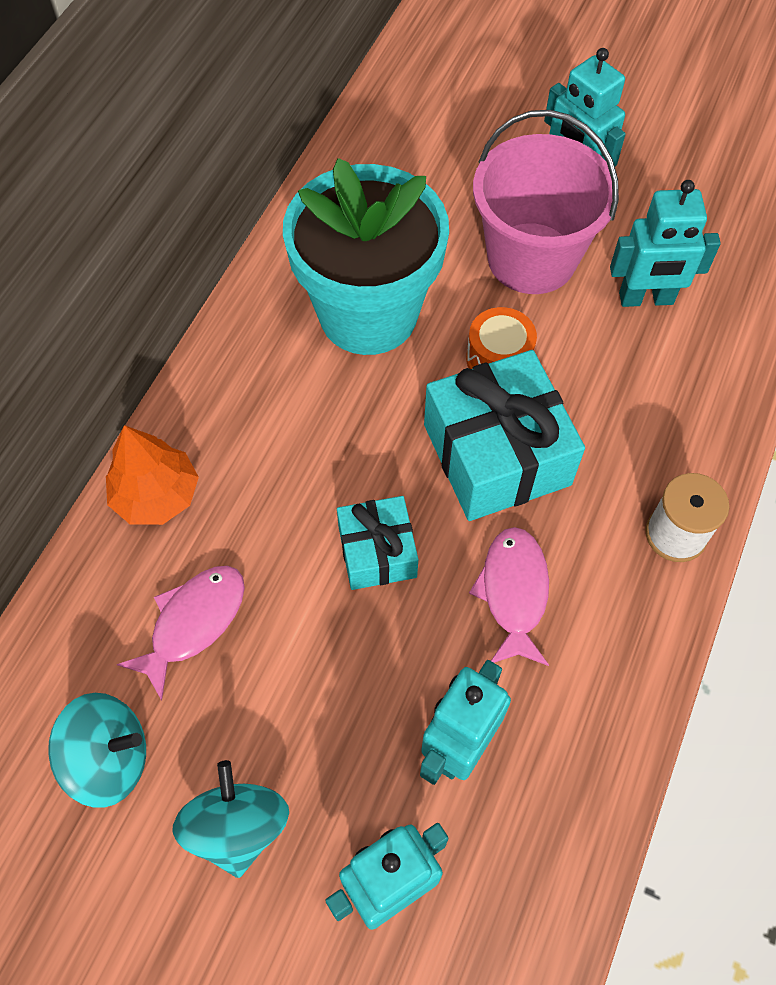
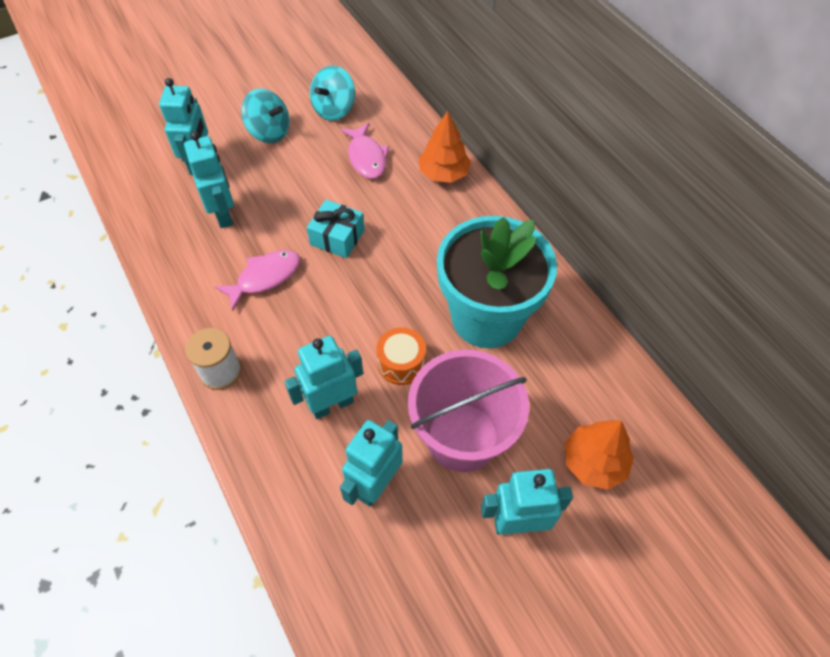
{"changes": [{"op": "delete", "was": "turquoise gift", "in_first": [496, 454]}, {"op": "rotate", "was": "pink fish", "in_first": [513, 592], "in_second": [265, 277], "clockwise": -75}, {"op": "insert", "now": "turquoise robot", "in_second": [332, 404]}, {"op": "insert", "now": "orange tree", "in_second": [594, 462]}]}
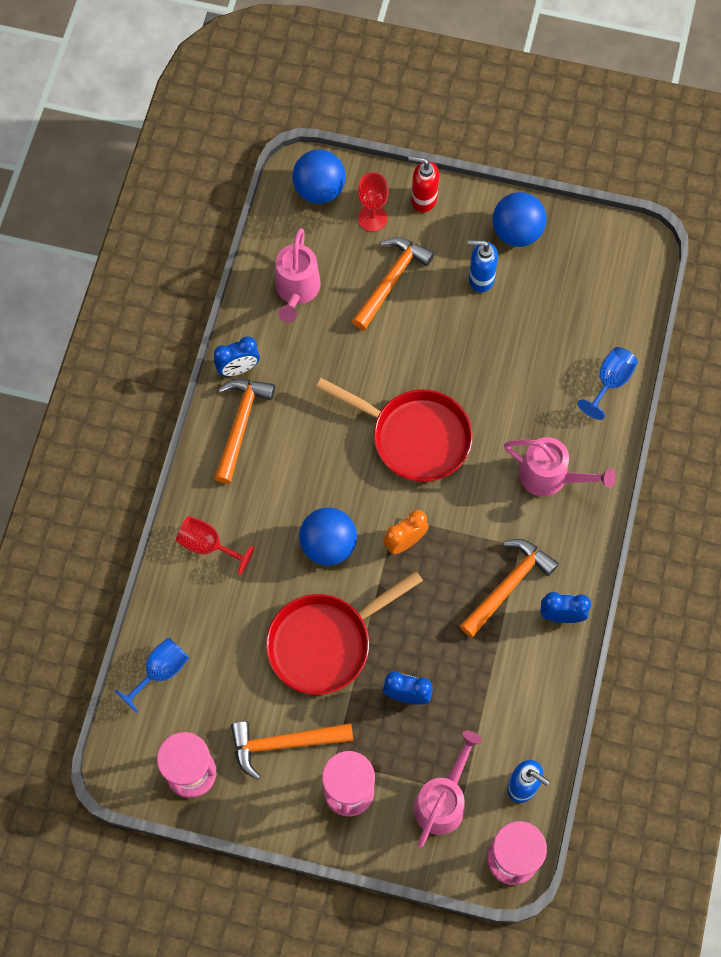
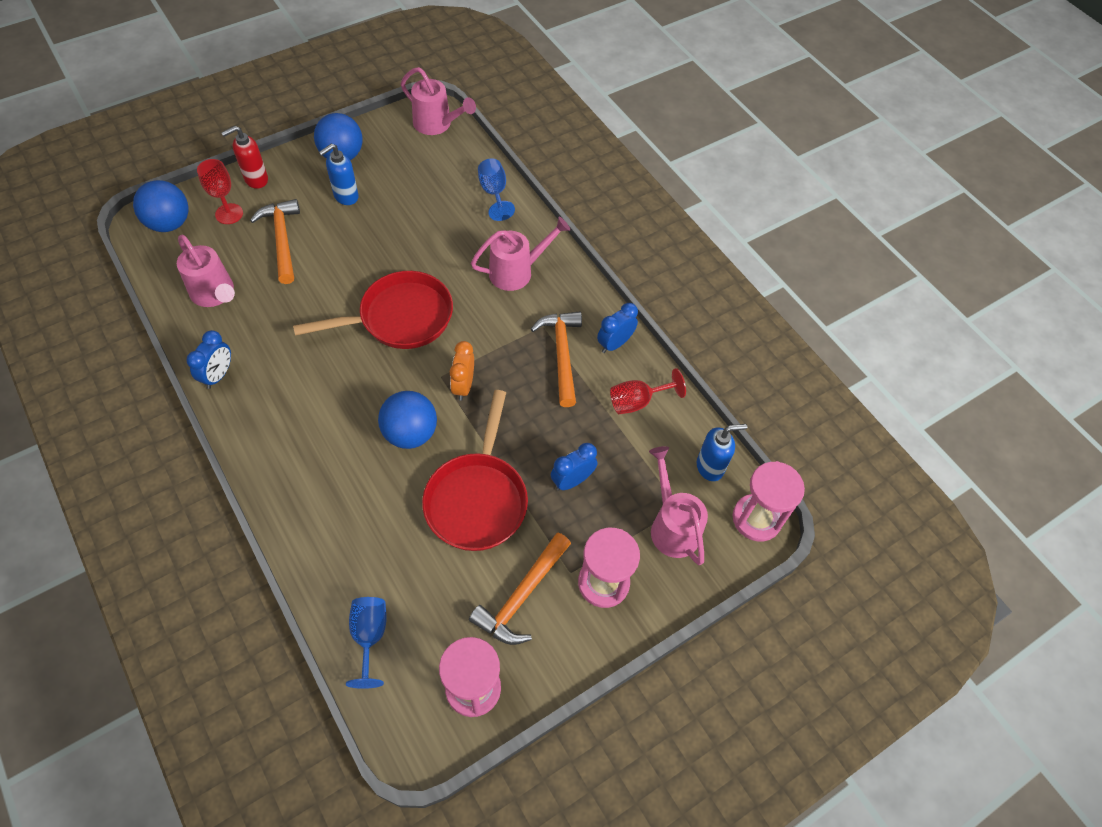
{"changes": [{"op": "move", "was": "red goblet", "in_first": [207, 545], "in_second": [637, 401]}, {"op": "delete", "was": "orange hammer", "in_first": [240, 425]}, {"op": "insert", "now": "pink watering can", "in_second": [437, 124]}]}
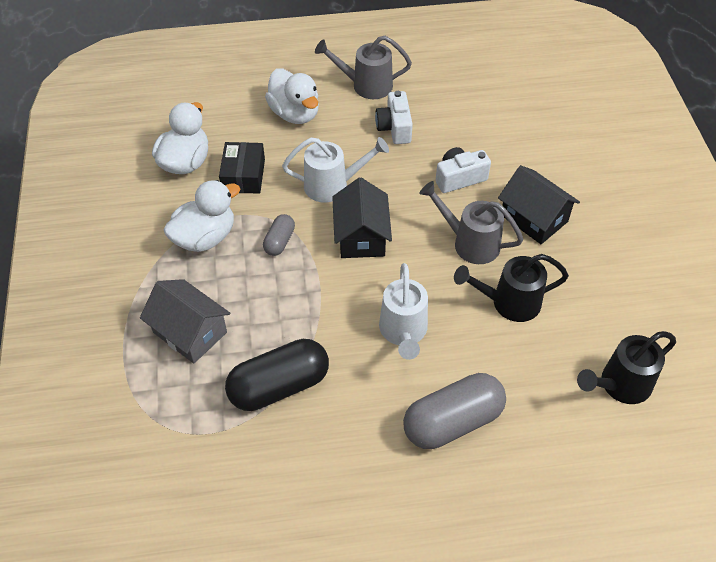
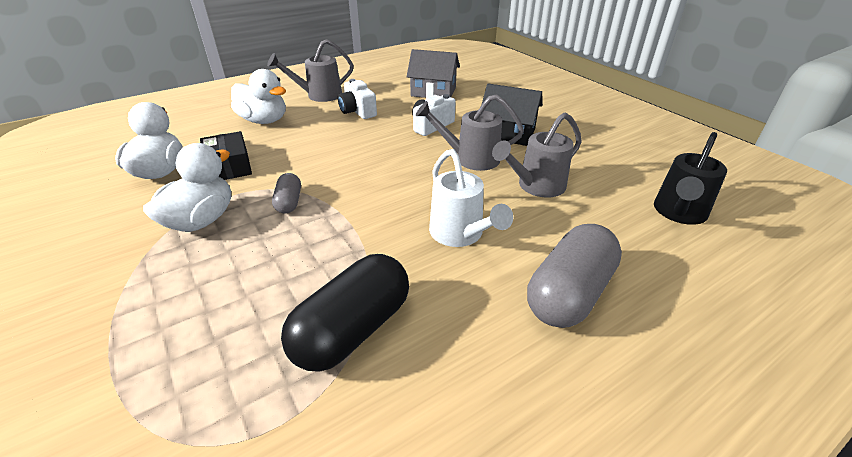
{"changes": [{"op": "move", "was": "grey house", "in_first": [190, 332], "in_second": [433, 92]}, {"op": "delete", "was": "white watering can", "in_first": [333, 185]}, {"op": "delete", "was": "black house", "in_first": [361, 236]}, {"op": "recolor", "was": "black watering can", "now": "grey watering can", "in_first": [508, 303], "in_second": [536, 186]}]}
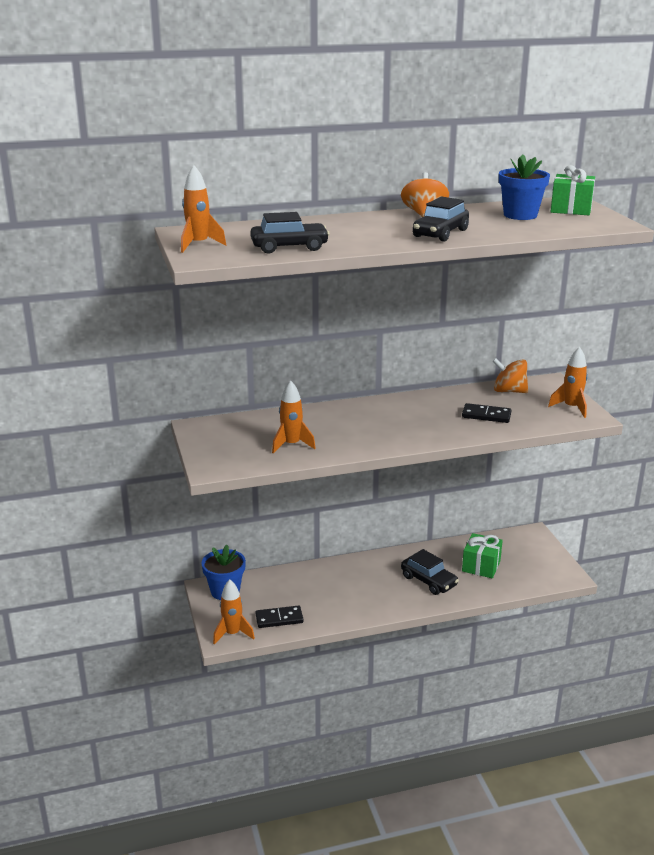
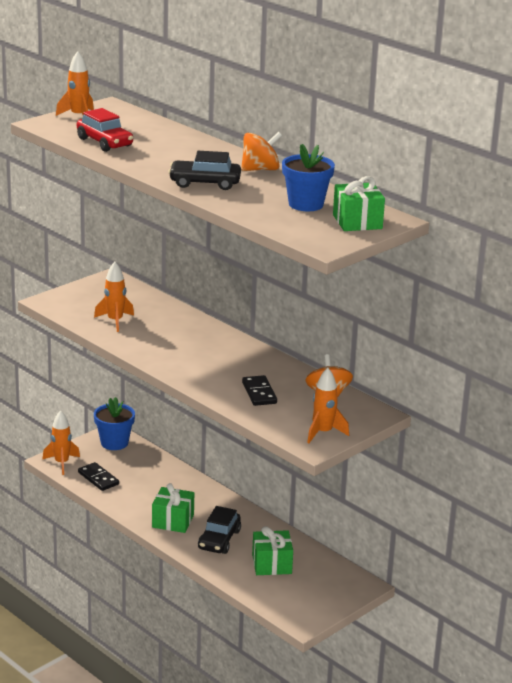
{"changes": [{"op": "recolor", "was": "black car", "now": "red car", "in_first": [289, 247], "in_second": [105, 142]}, {"op": "insert", "now": "green gift", "in_second": [173, 521]}]}
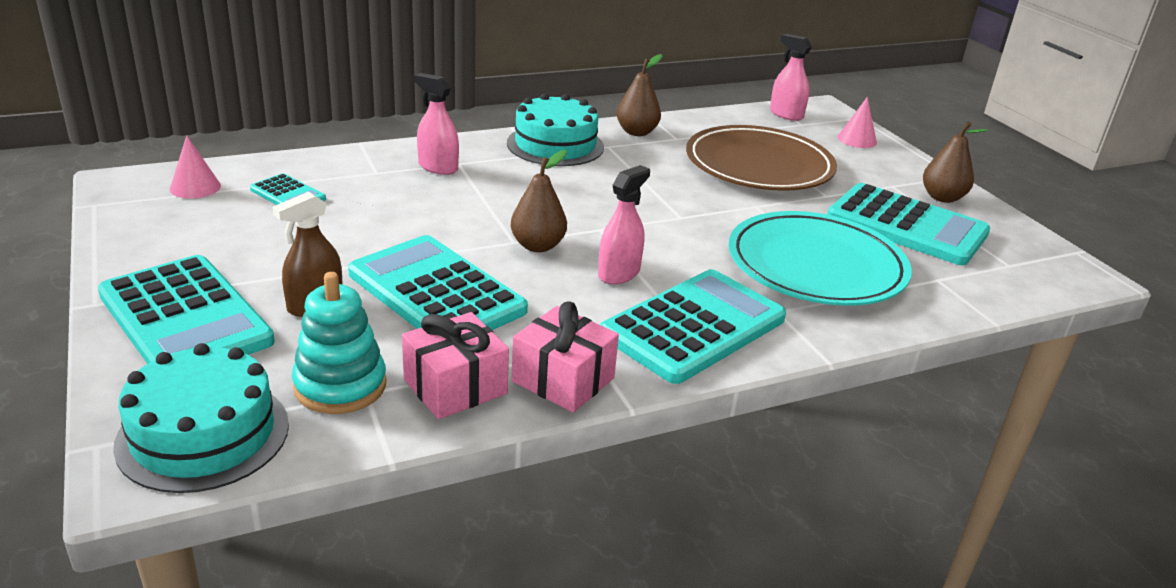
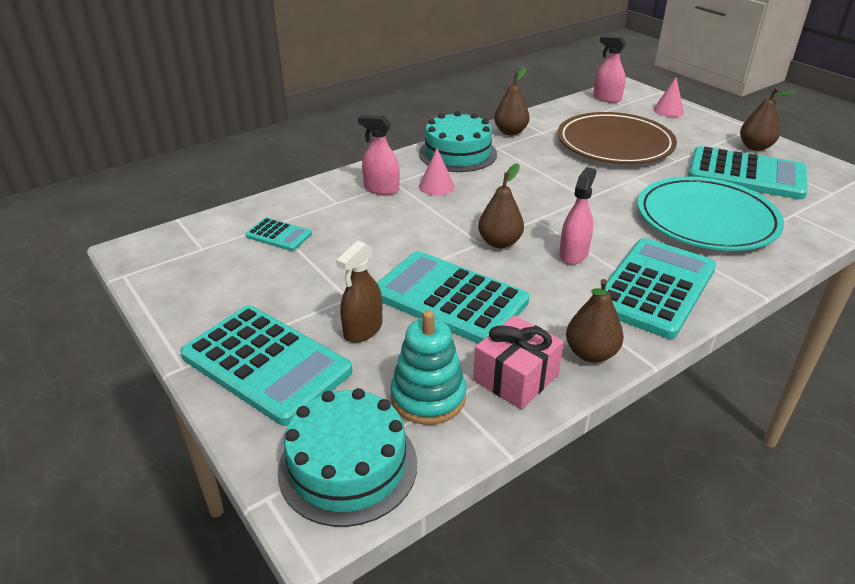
{"changes": [{"op": "move", "was": "pink cone", "in_first": [195, 187], "in_second": [436, 186]}, {"op": "replace", "was": "pink gift", "now": "brown pear", "in_first": [563, 380], "in_second": [591, 353]}]}
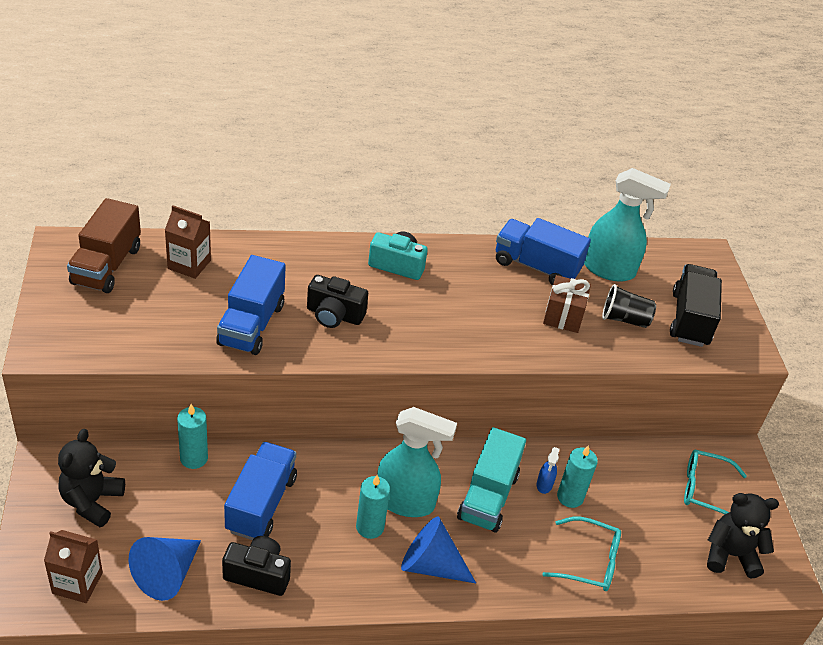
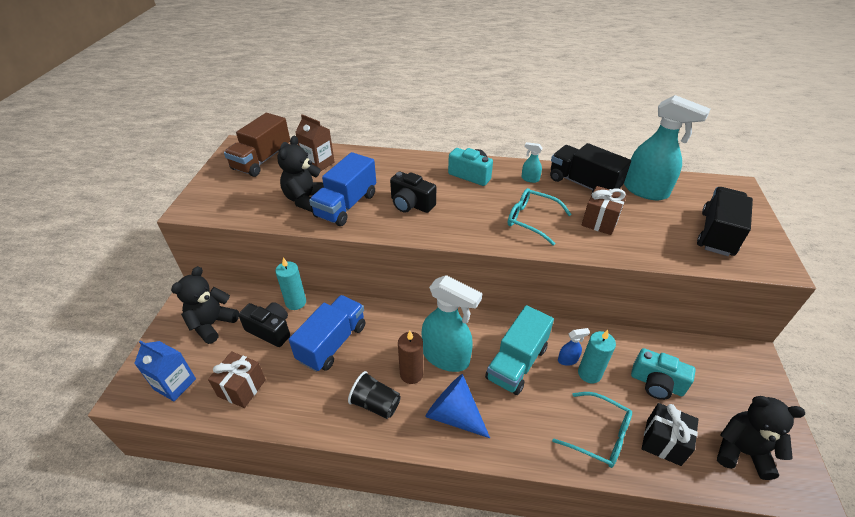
{"changes": [{"op": "recolor", "was": "brown carton", "now": "blue carton", "in_first": [77, 583], "in_second": [175, 384]}, {"op": "replace", "was": "blue cone", "now": "brown gift", "in_first": [167, 574], "in_second": [242, 388]}, {"op": "move", "was": "black camera", "in_first": [258, 574], "in_second": [270, 330]}, {"op": "recolor", "was": "turquoise candle", "now": "brown candle", "in_first": [370, 527], "in_second": [411, 374]}, {"op": "recolor", "was": "blue truck", "now": "black truck", "in_first": [536, 266], "in_second": [583, 184]}, {"op": "rotate", "was": "blue spray bottle", "in_first": [544, 485], "in_second": [568, 360], "clockwise": -135}, {"op": "move", "was": "black cup", "in_first": [624, 319], "in_second": [375, 404]}, {"op": "move", "was": "turquoise glasses", "in_first": [705, 490], "in_second": [531, 220]}, {"op": "insert", "now": "black teddy bear", "in_second": [306, 200]}, {"op": "insert", "now": "turquoise spray bottle", "in_second": [530, 179]}, {"op": "insert", "now": "turquoise camera", "in_second": [656, 384]}, {"op": "insert", "now": "black gift", "in_second": [663, 442]}]}
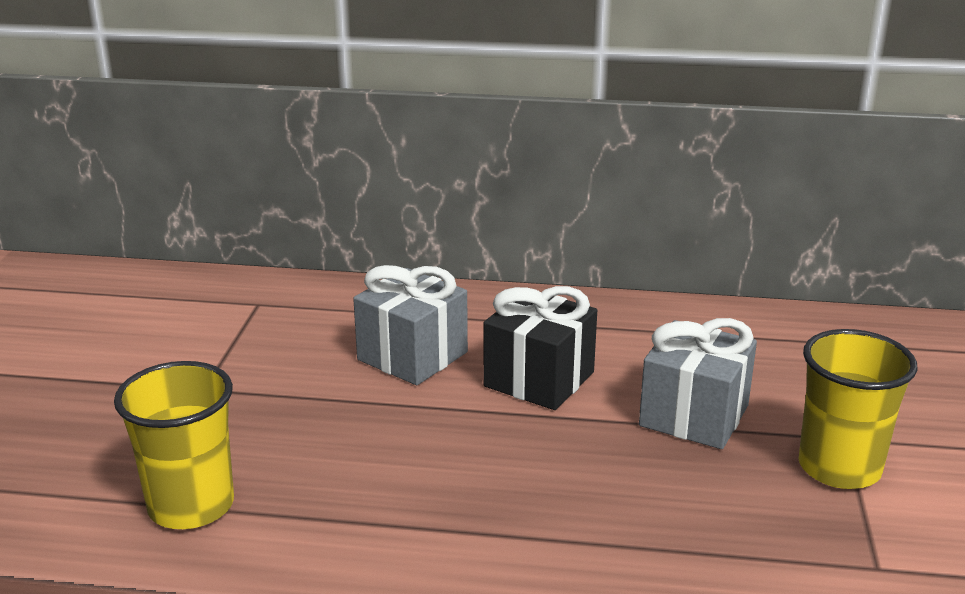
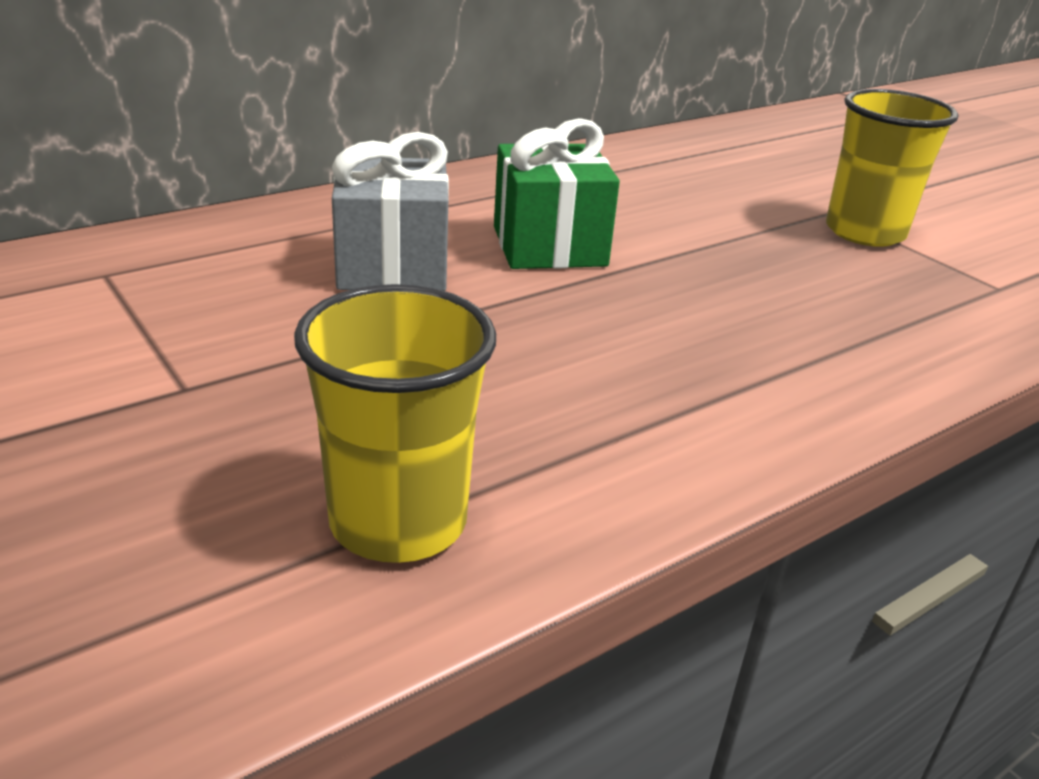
{"changes": [{"op": "recolor", "was": "black gift", "now": "green gift", "in_first": [539, 379], "in_second": [549, 246]}, {"op": "delete", "was": "grey gift", "in_first": [694, 416]}]}
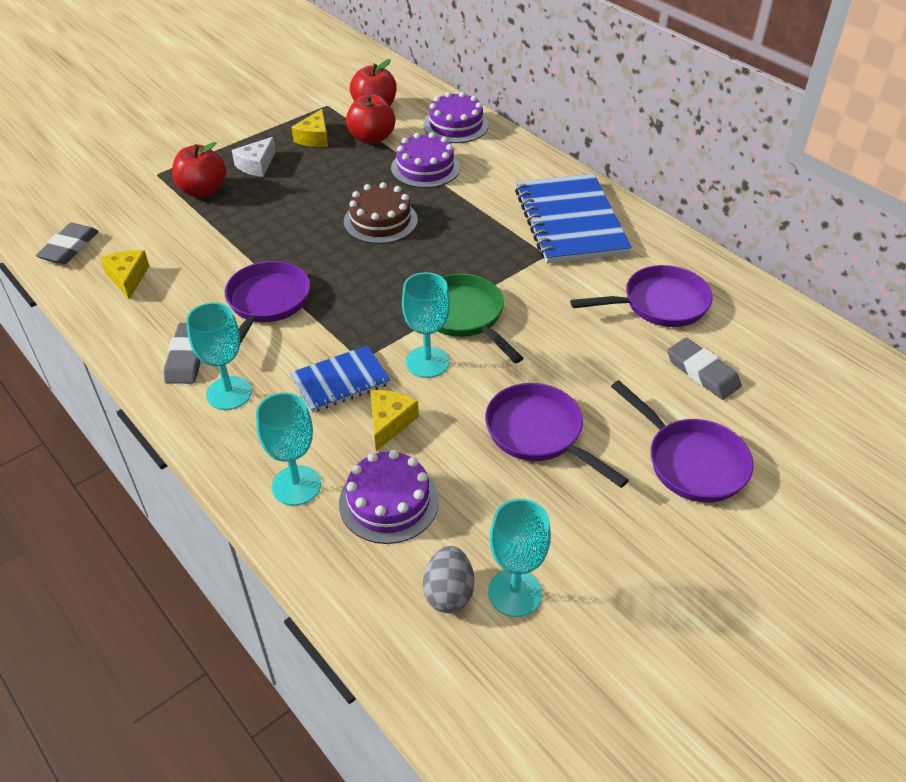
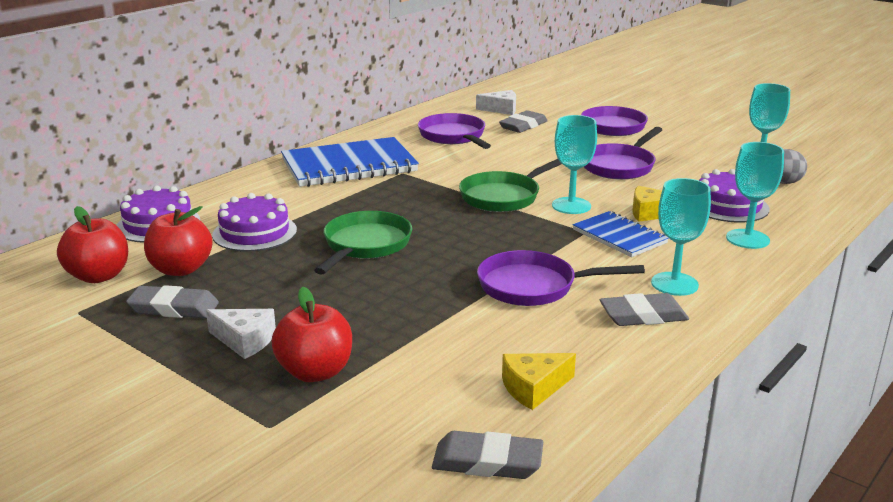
{"changes": [{"op": "replace", "was": "yellow cheese", "now": "grey eraser", "in_first": [314, 138], "in_second": [173, 308]}, {"op": "replace", "was": "brown cake", "now": "green pan", "in_first": [380, 221], "in_second": [365, 245]}, {"op": "insert", "now": "white cheese", "in_second": [501, 109]}]}
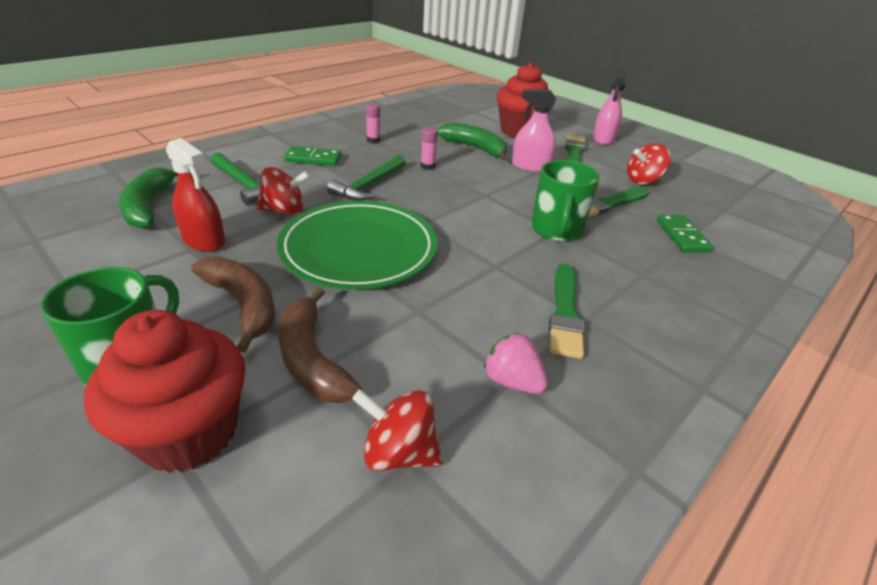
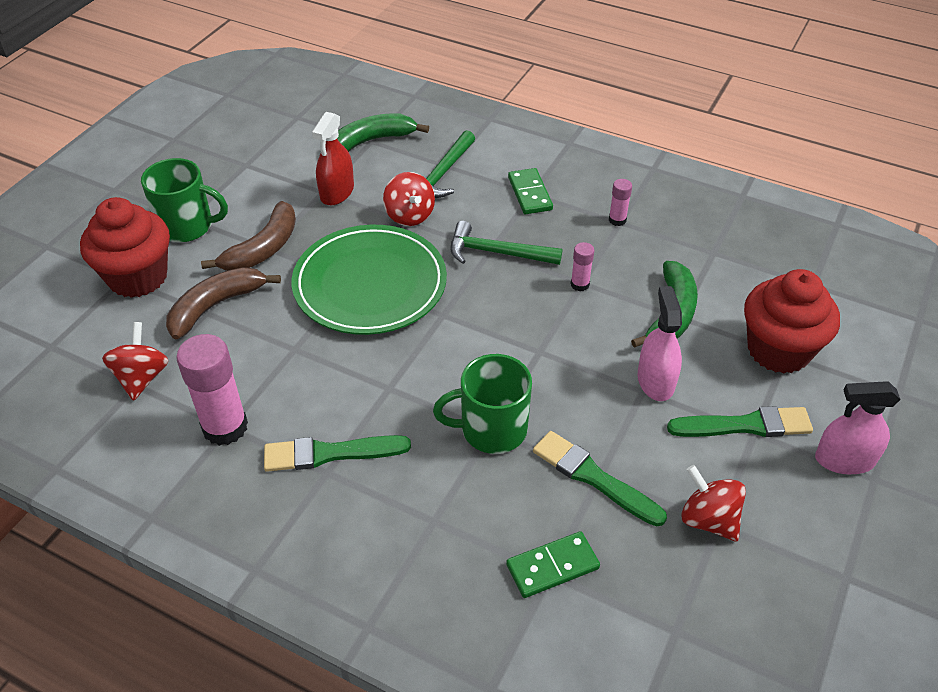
{"changes": [{"op": "replace", "was": "pink strawberry", "now": "pink glue stick", "in_first": [512, 381], "in_second": [225, 427]}]}
